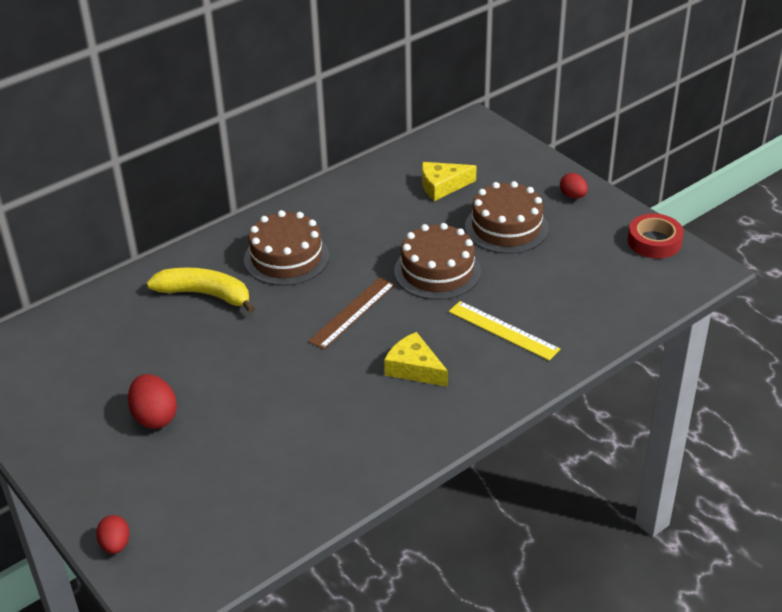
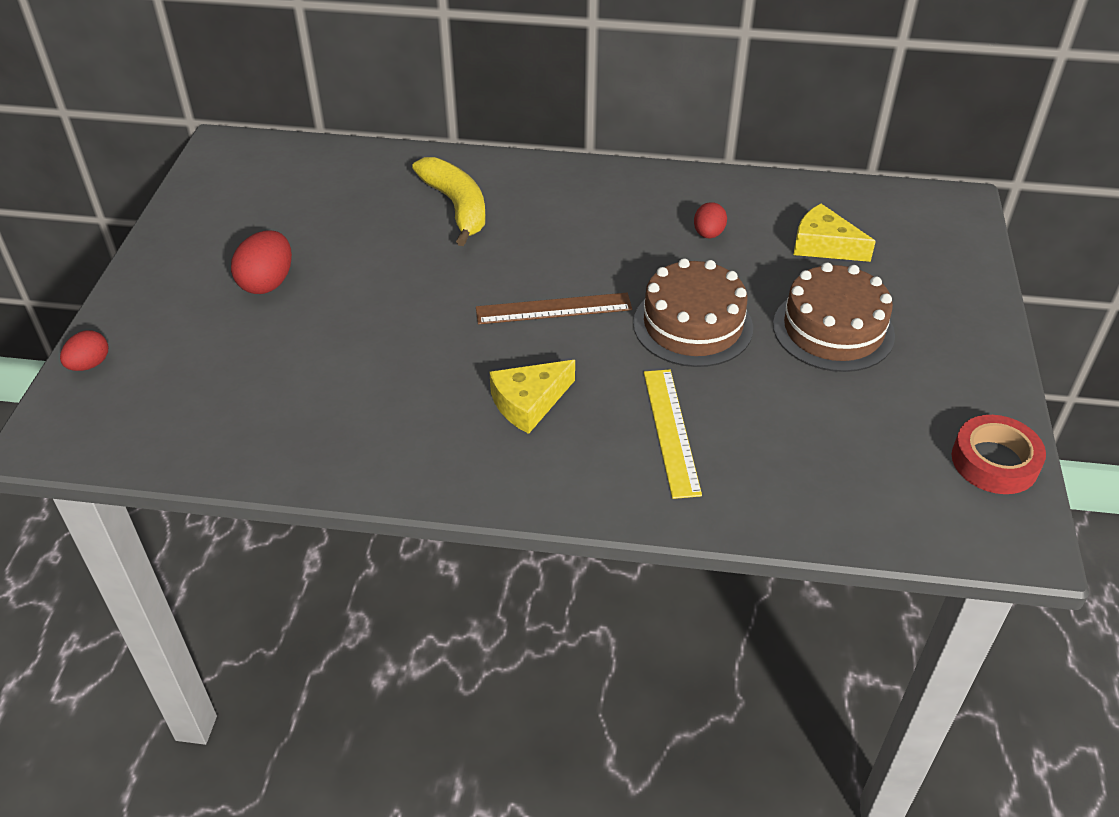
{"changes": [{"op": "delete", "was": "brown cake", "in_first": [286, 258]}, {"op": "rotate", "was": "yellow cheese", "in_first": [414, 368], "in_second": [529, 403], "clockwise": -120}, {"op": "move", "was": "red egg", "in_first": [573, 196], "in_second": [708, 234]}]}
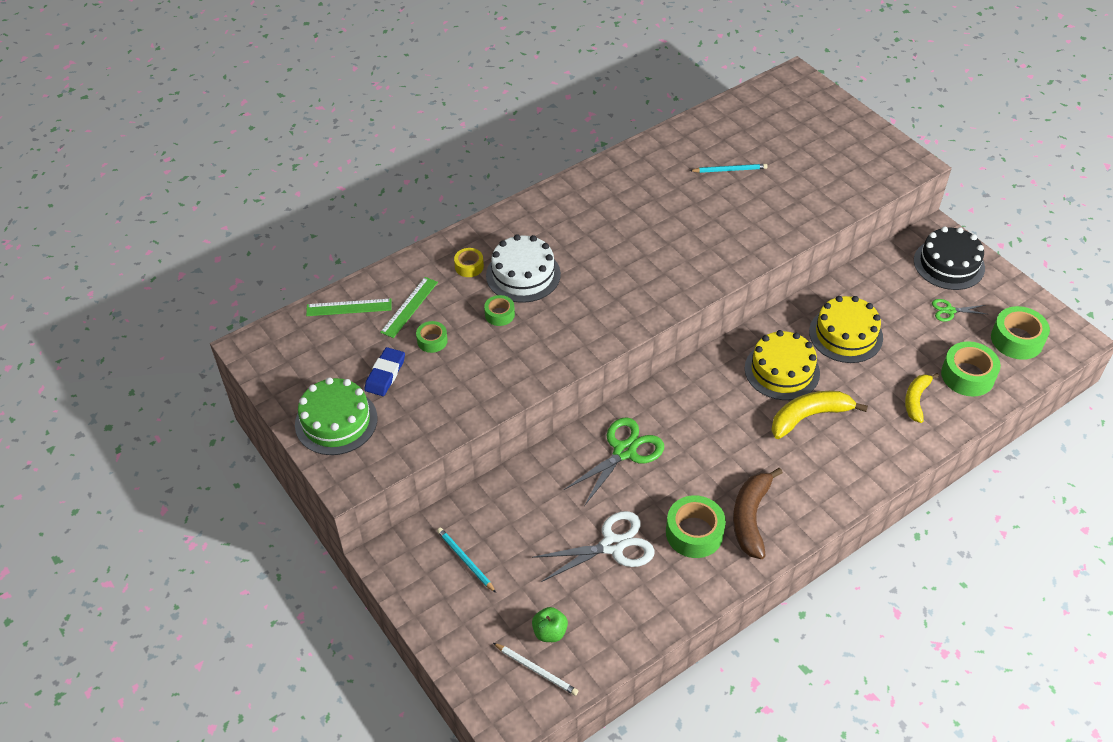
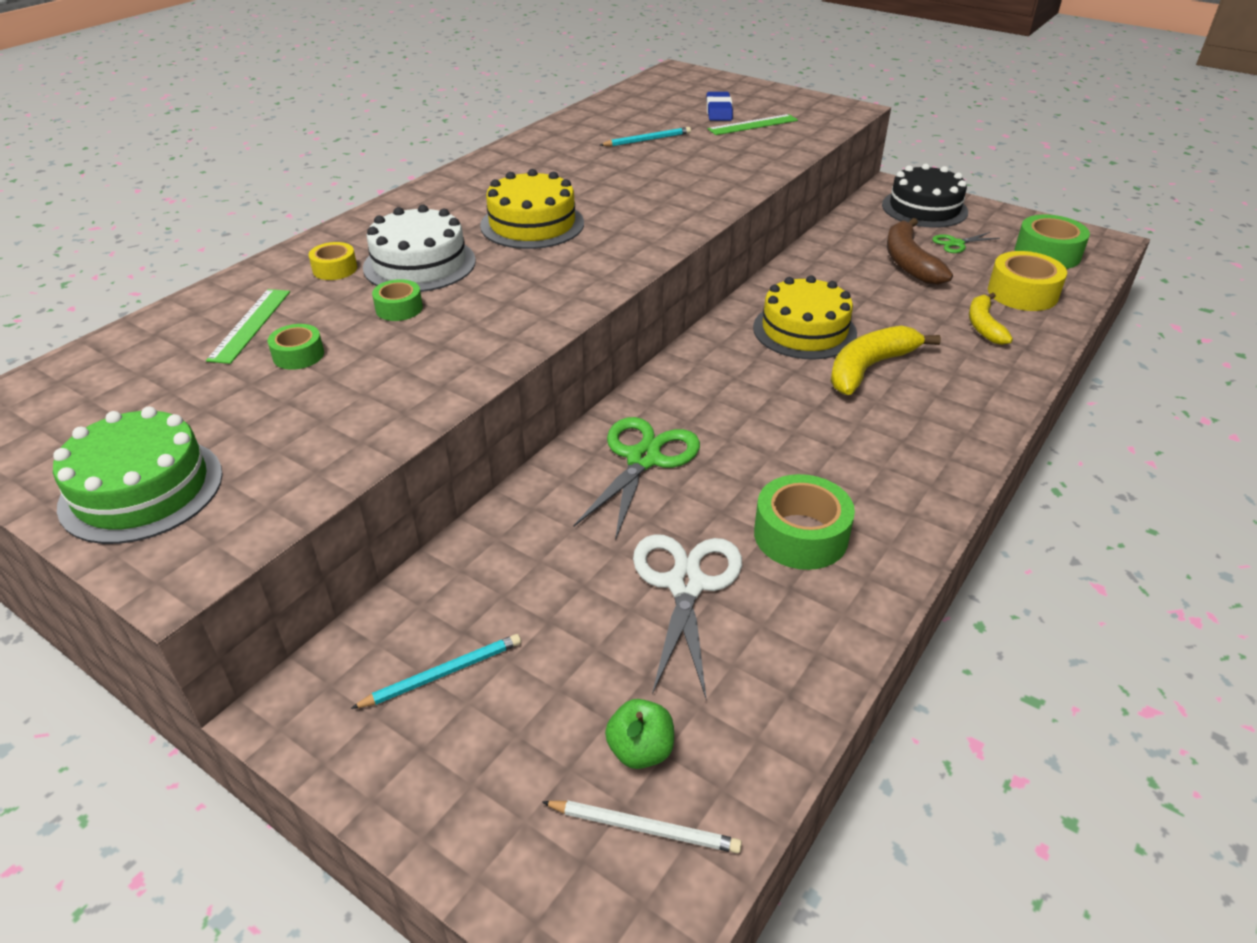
{"changes": [{"op": "move", "was": "green ruler", "in_first": [349, 307], "in_second": [753, 125]}, {"op": "move", "was": "blue eraser", "in_first": [385, 374], "in_second": [719, 111]}, {"op": "rotate", "was": "turquoise pencil", "in_first": [465, 560], "in_second": [442, 674], "clockwise": 120}, {"op": "rotate", "was": "white scissors", "in_first": [613, 545], "in_second": [686, 584], "clockwise": -45}, {"op": "move", "was": "brown banana", "in_first": [750, 517], "in_second": [909, 262]}, {"op": "move", "was": "yellow cake", "in_first": [845, 335], "in_second": [532, 224]}, {"op": "recolor", "was": "green tape", "now": "yellow tape", "in_first": [967, 375], "in_second": [1022, 293]}]}
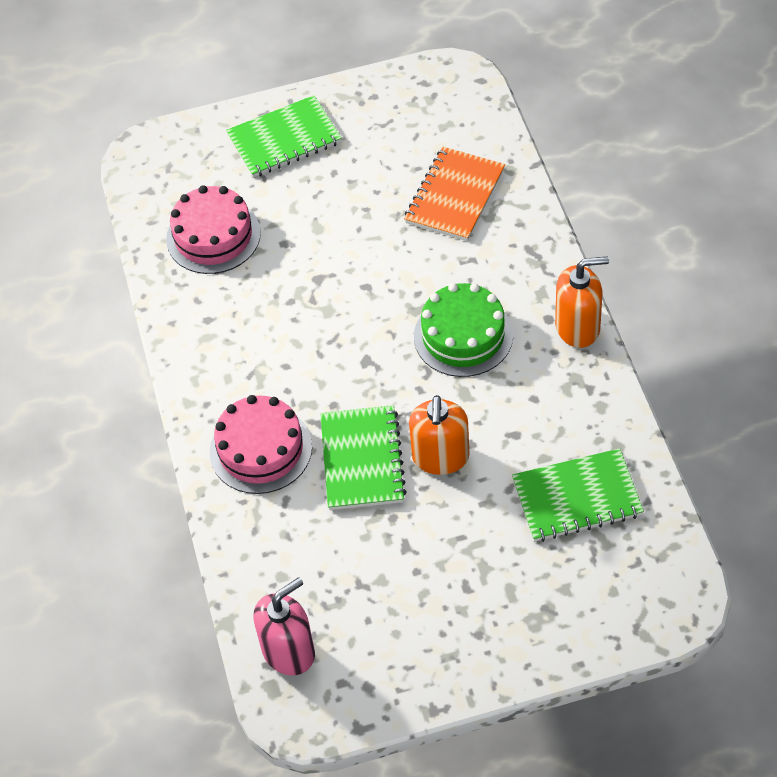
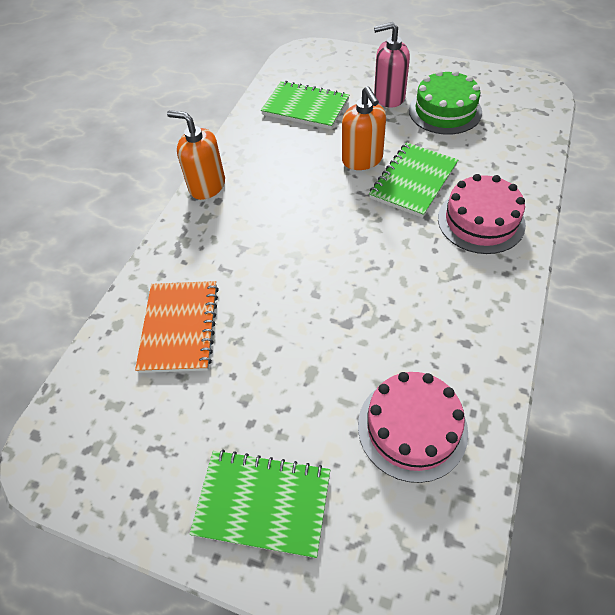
{"changes": [{"op": "move", "was": "pink soap dispenser", "in_first": [289, 651], "in_second": [389, 97]}, {"op": "rotate", "was": "orange notebook", "in_first": [455, 196], "in_second": [179, 327], "clockwise": -60}, {"op": "rotate", "was": "orange soap dispenser", "in_first": [440, 457], "in_second": [362, 159], "clockwise": 120}, {"op": "move", "was": "green cake", "in_first": [463, 335], "in_second": [445, 111]}]}
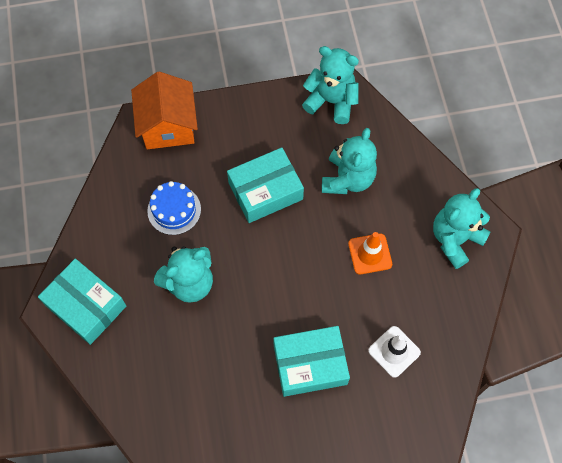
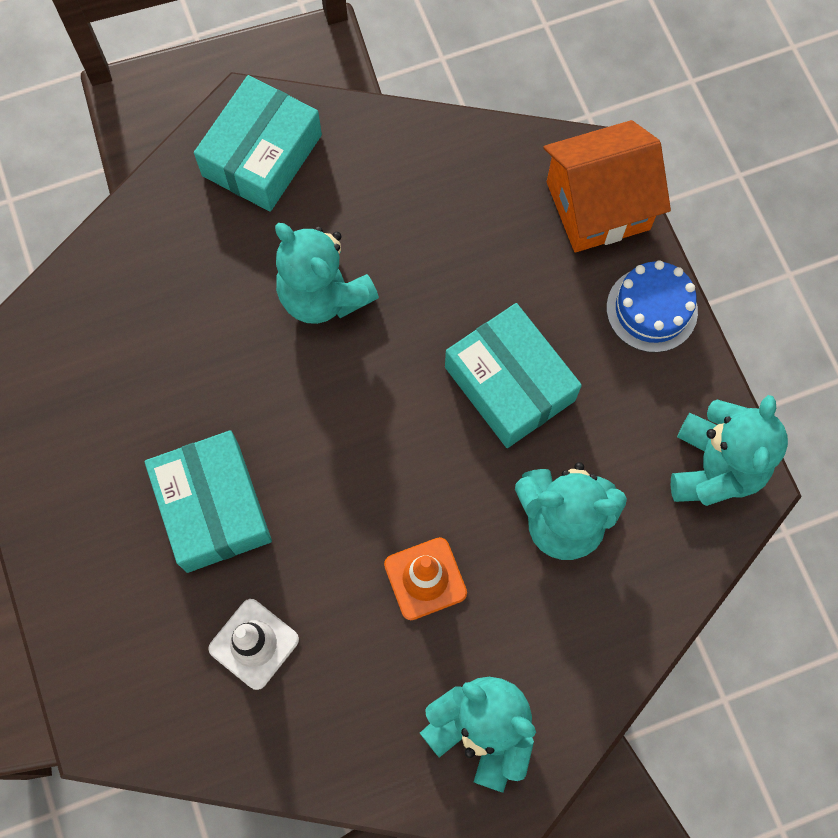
{"changes": [{"op": "move", "was": "blue cake", "in_first": [174, 210], "in_second": [651, 309]}]}
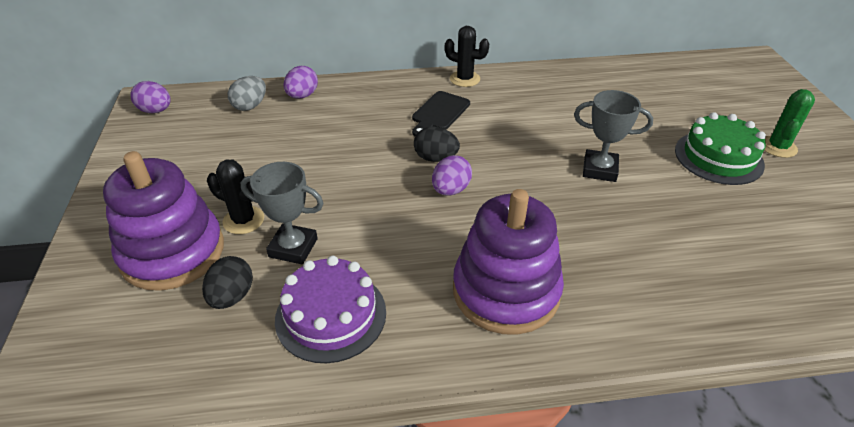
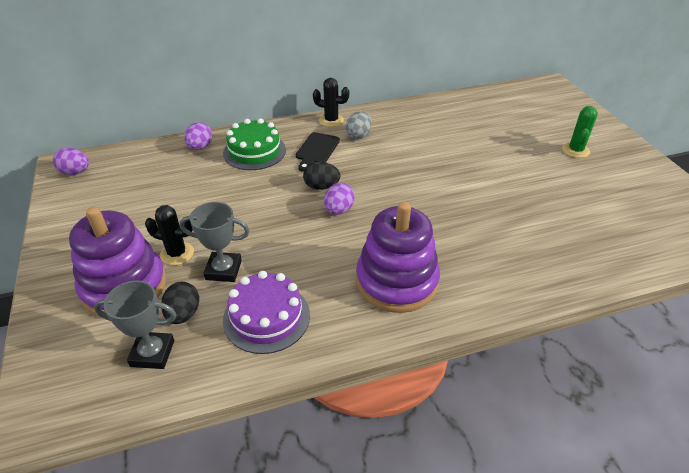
{"changes": [{"op": "move", "was": "grey egg", "in_first": [250, 106], "in_second": [358, 135]}, {"op": "move", "was": "grey trophy", "in_first": [599, 169], "in_second": [152, 353]}, {"op": "move", "was": "green cake", "in_first": [718, 157], "in_second": [254, 151]}]}
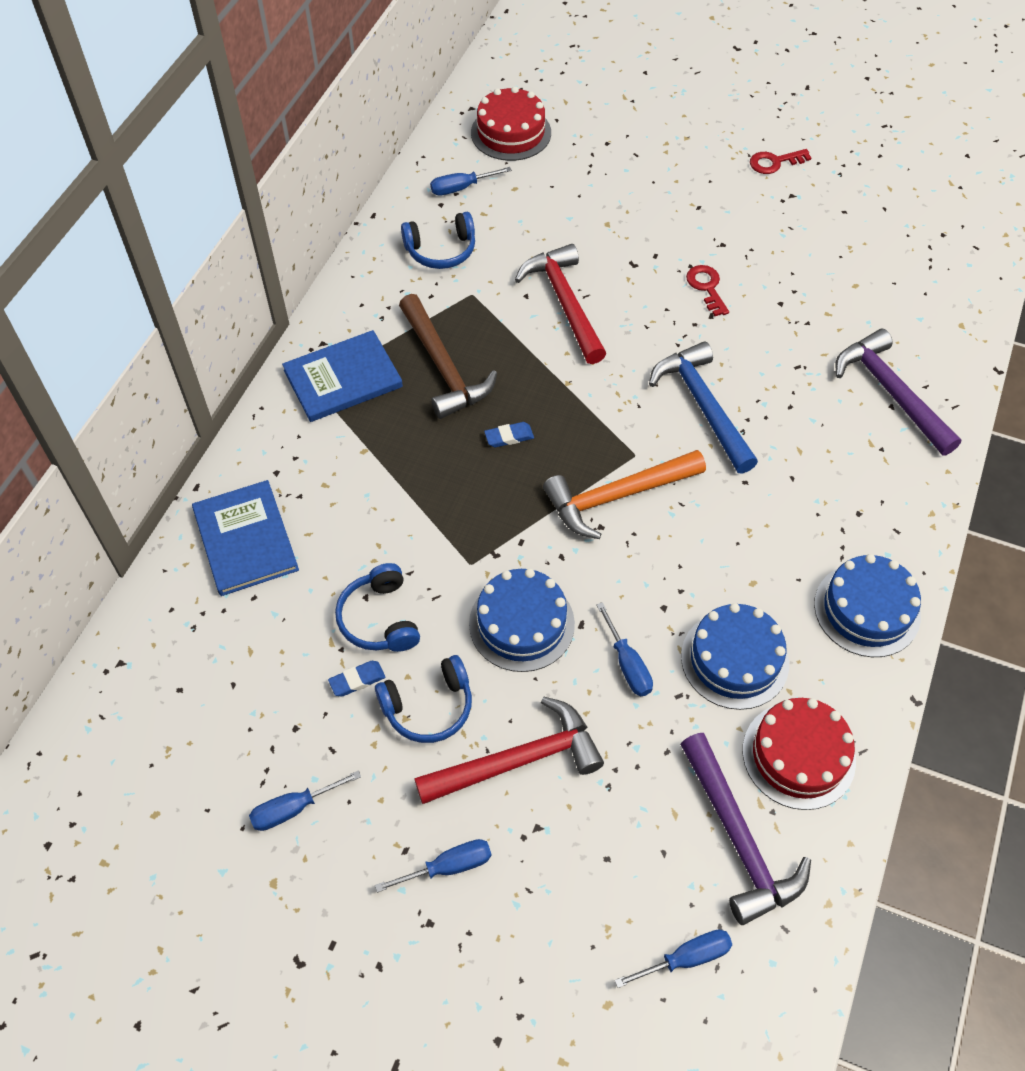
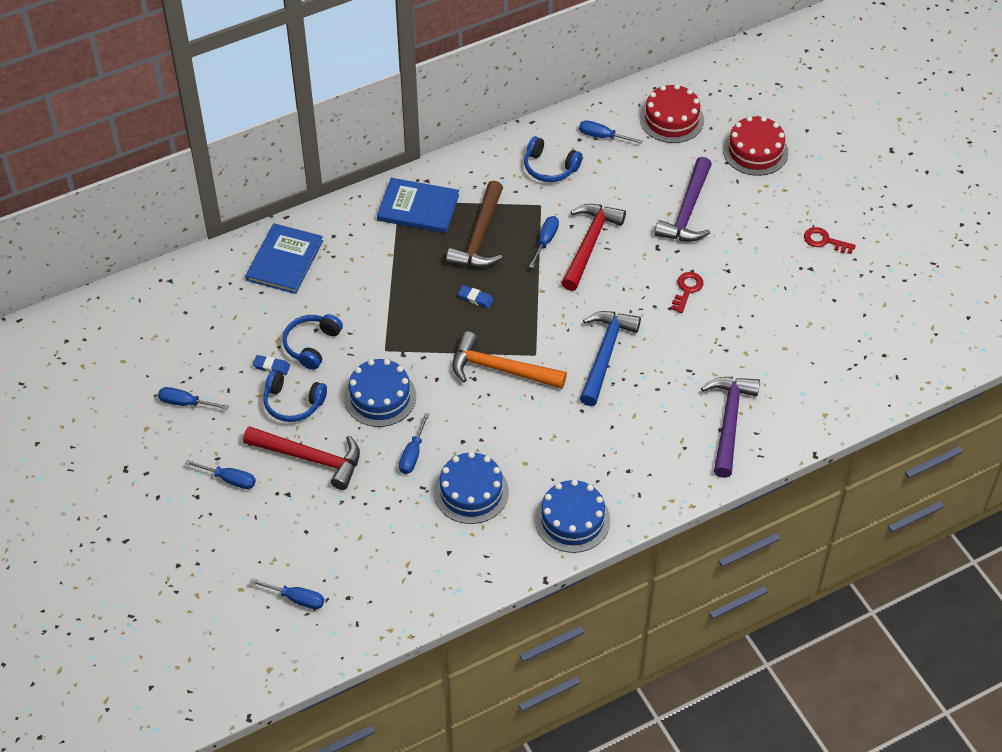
{"changes": [{"op": "move", "was": "purple hammer", "in_first": [738, 838], "in_second": [687, 211]}, {"op": "move", "was": "red cake", "in_first": [798, 755], "in_second": [755, 151]}, {"op": "insert", "now": "blue screwdriver", "in_second": [545, 241]}]}
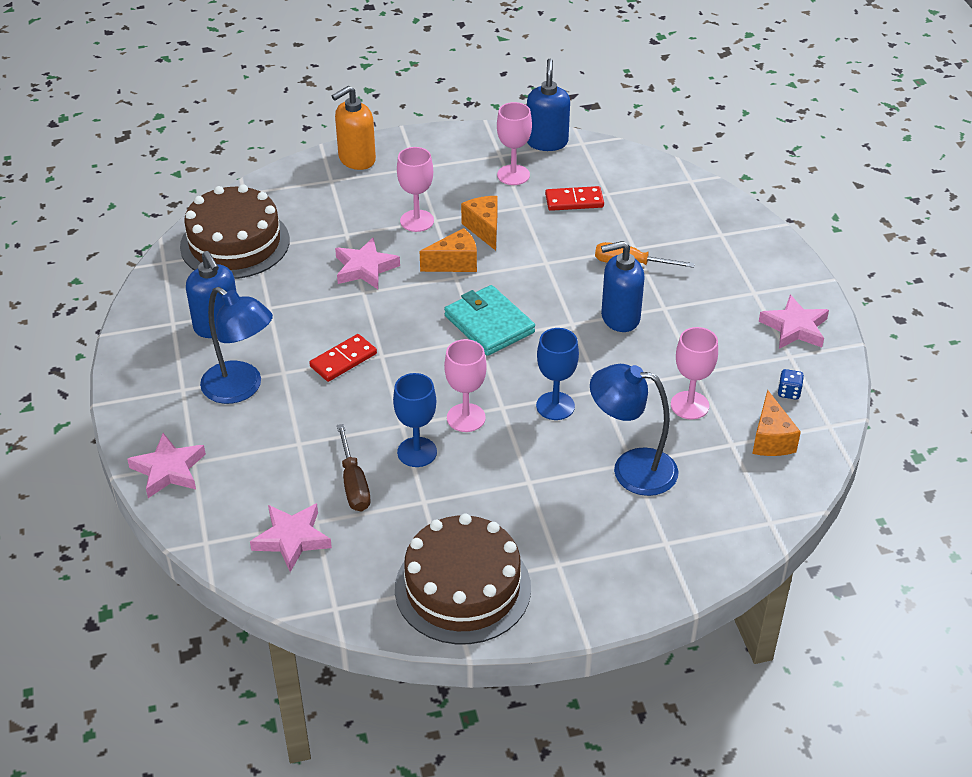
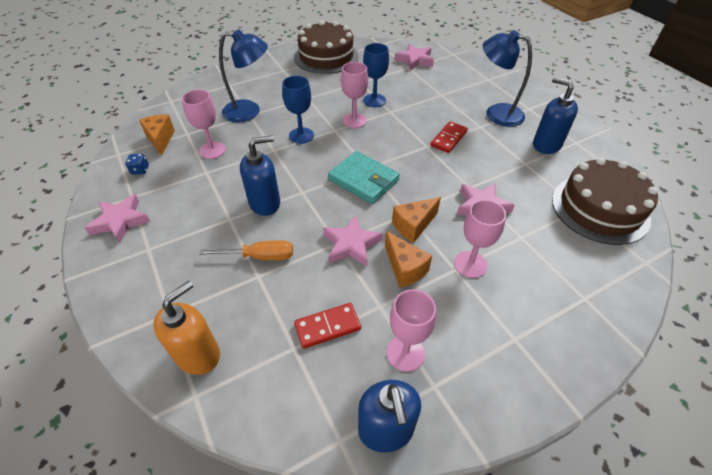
{"changes": [{"op": "move", "was": "pink star", "in_first": [169, 470], "in_second": [351, 244]}, {"op": "move", "was": "orange soap dispenser", "in_first": [356, 159], "in_second": [198, 354]}, {"op": "delete", "was": "brown screwdriver", "in_first": [354, 483]}]}
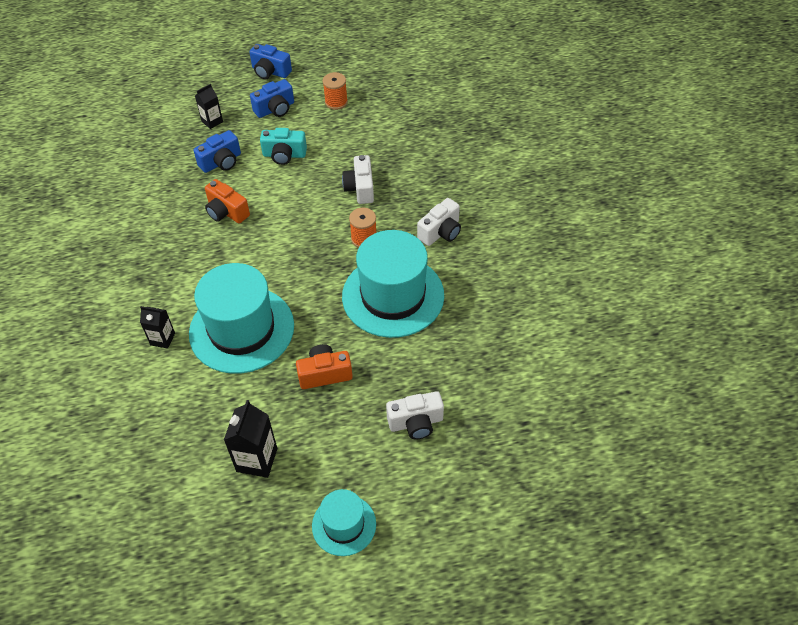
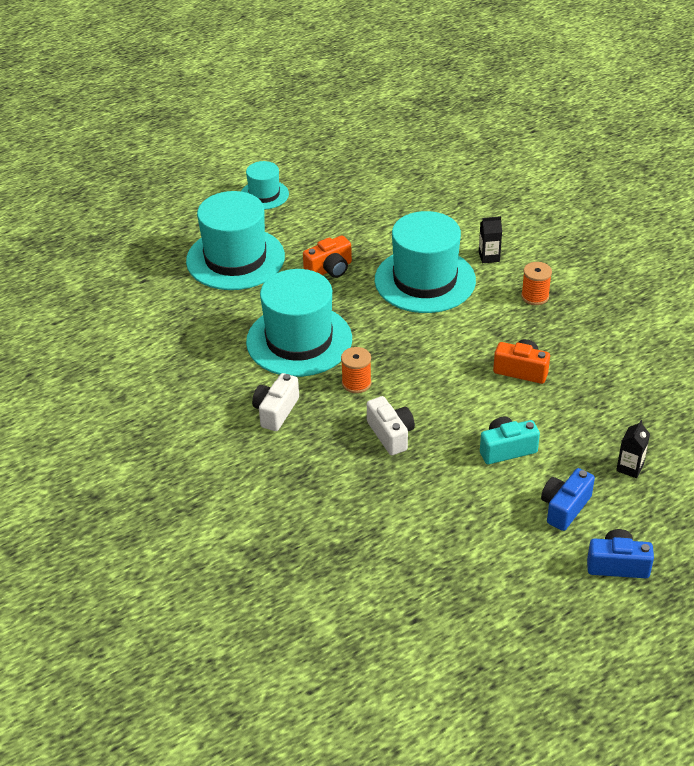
{"changes": [{"op": "delete", "was": "blue camera", "in_first": [221, 162]}, {"op": "delete", "was": "black carton", "in_first": [257, 460]}, {"op": "move", "was": "orange spool", "in_first": [336, 102], "in_second": [535, 296]}, {"op": "replace", "was": "white camera", "now": "turquoise hat", "in_first": [416, 423], "in_second": [235, 259]}]}
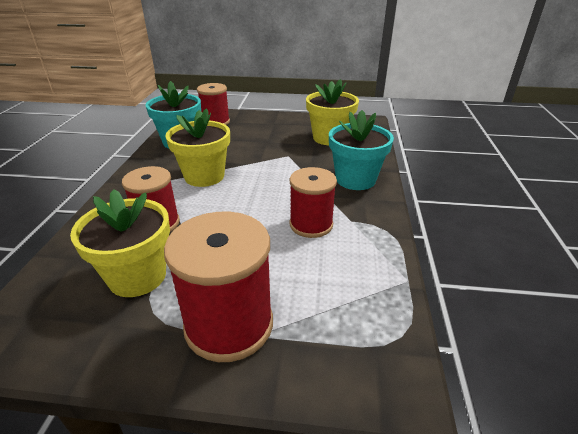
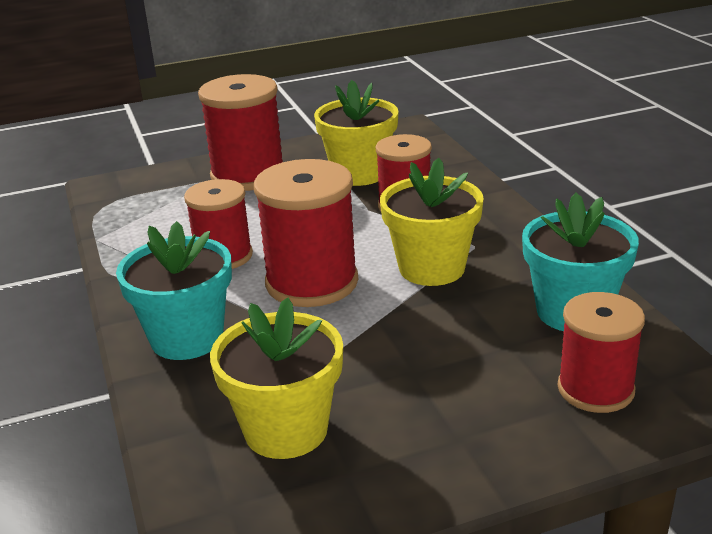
{"changes": [{"op": "insert", "now": "red spool", "in_second": [312, 282]}]}
